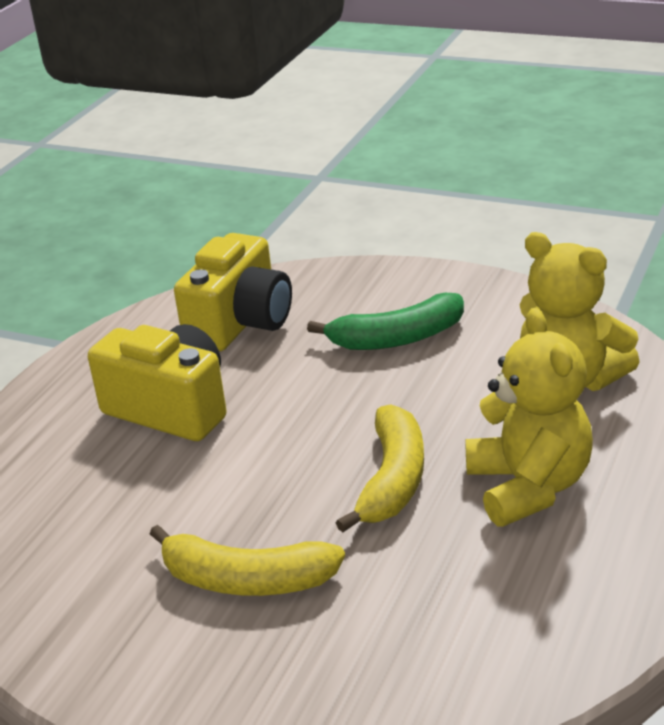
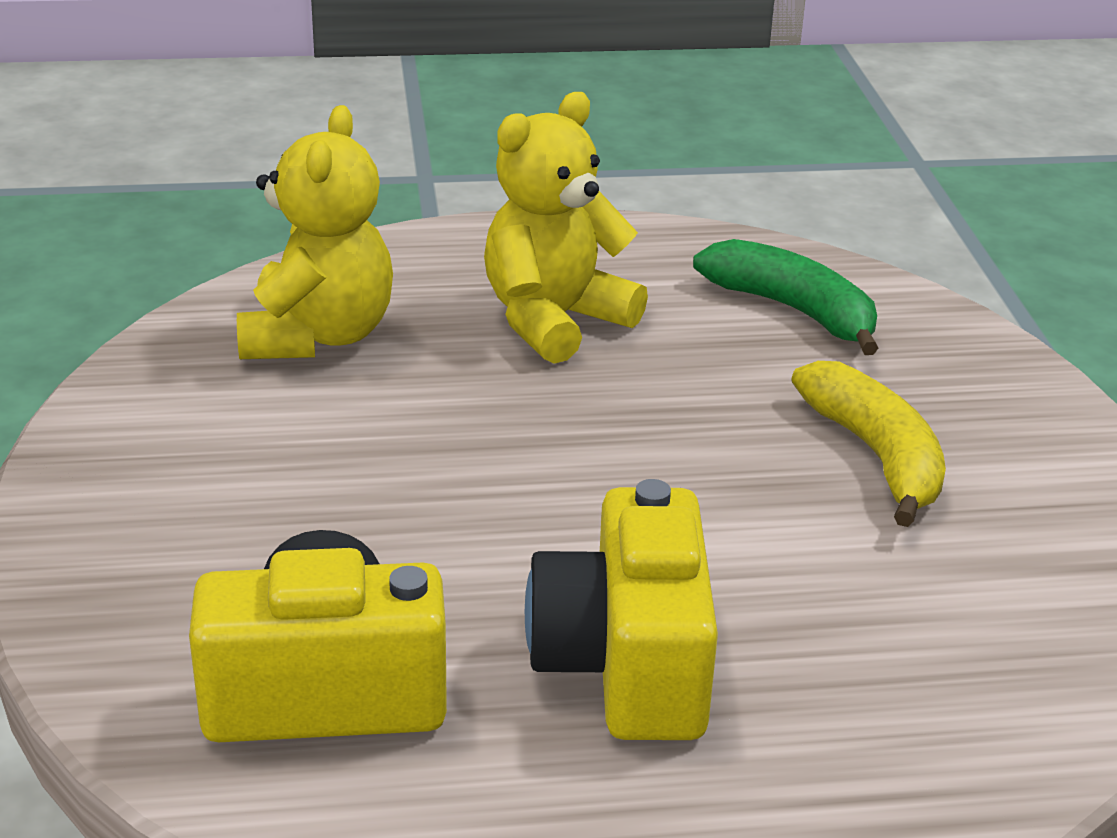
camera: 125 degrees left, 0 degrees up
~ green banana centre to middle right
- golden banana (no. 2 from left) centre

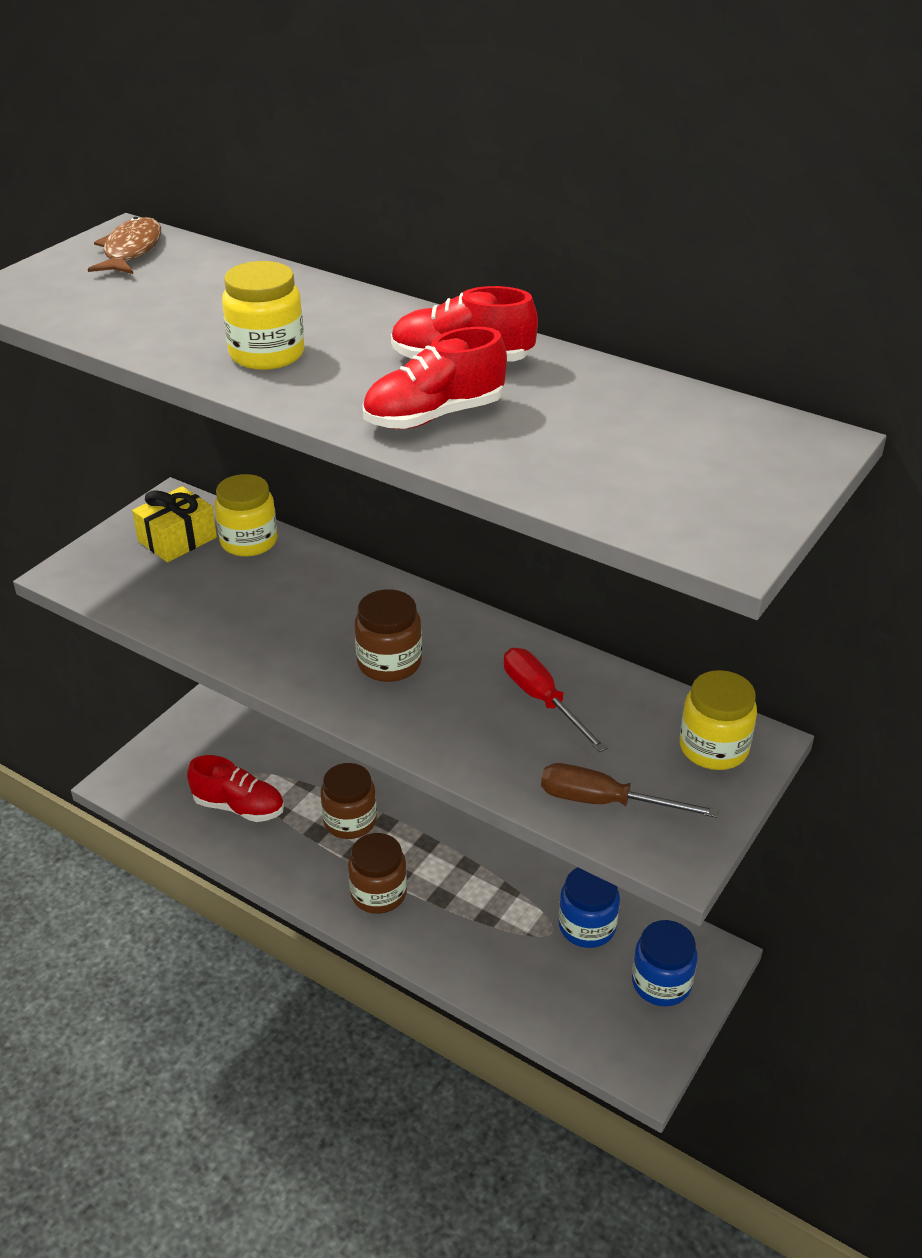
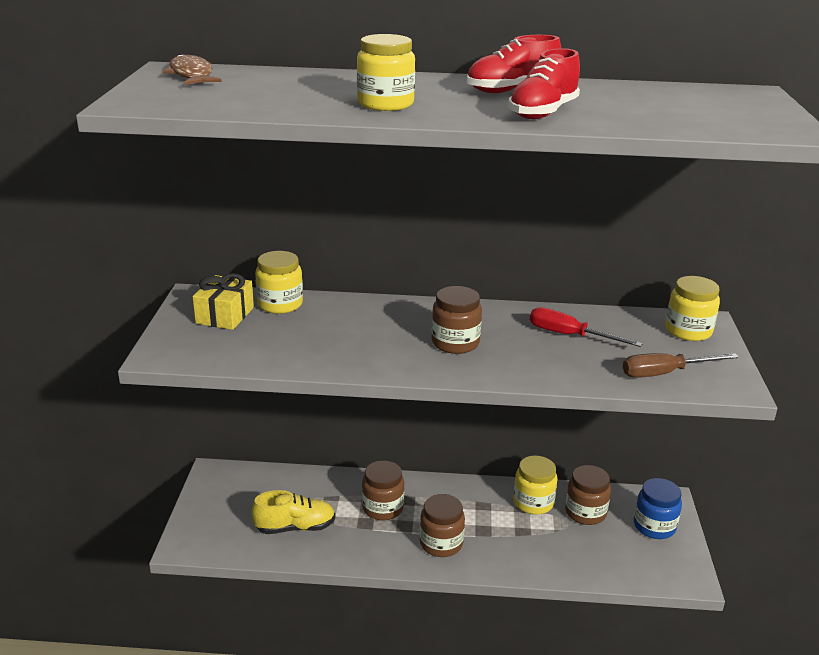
camera: 30 degrees left, 10 degrees down
~ crimson shoe (no. 1 from left) middle left to golden shoe bottom centre
~ cobalt preserve jar (no. 1 from left) bottom centre to dark brown preserve jar (no. 4 from left) bottom right
+ golden preserve jar (no. 3 from left) bottom centre

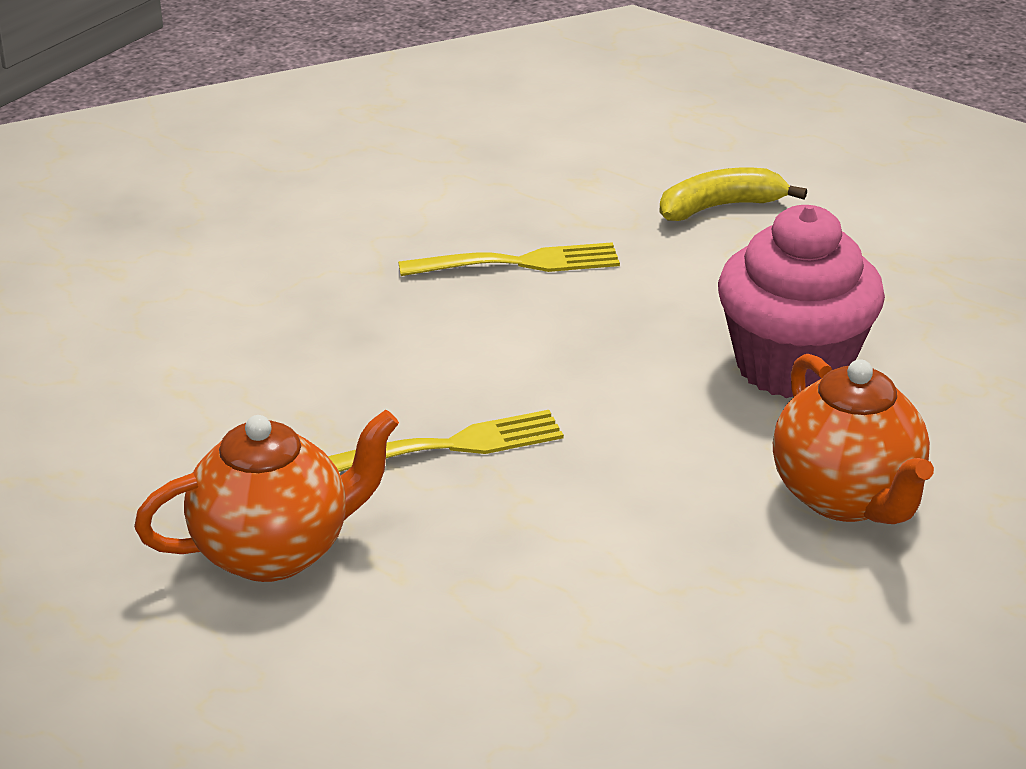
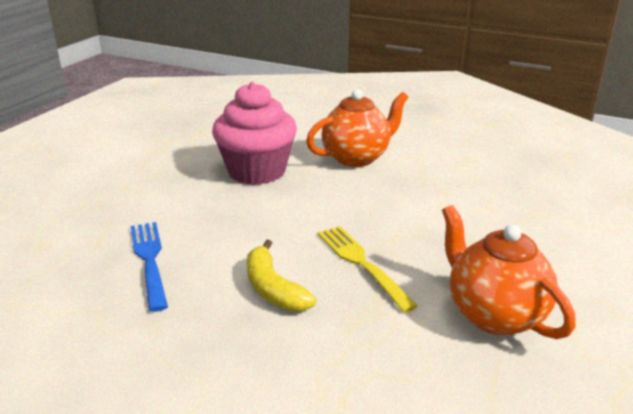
camera: 100 degrees left, 5 degrees down
~ golden banana top right to centre
~ golden table fork (no. 2 from left) centre to cobalt table fork middle left

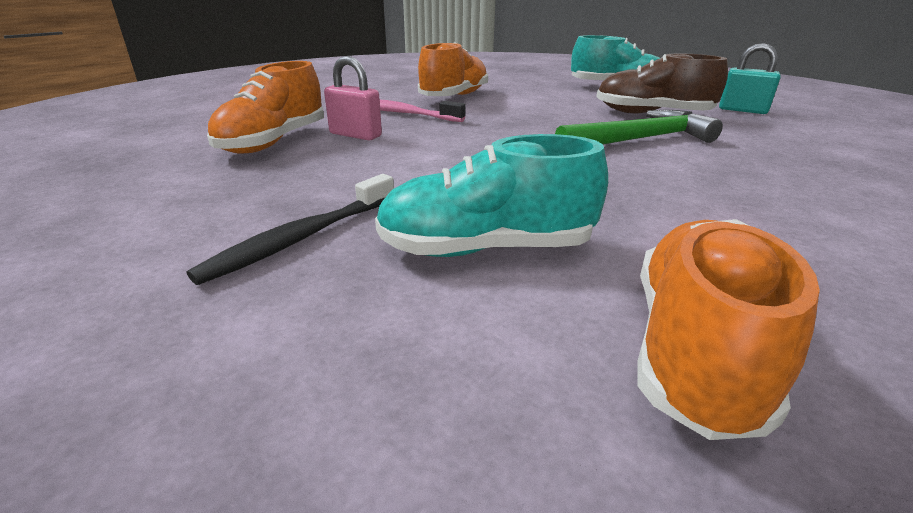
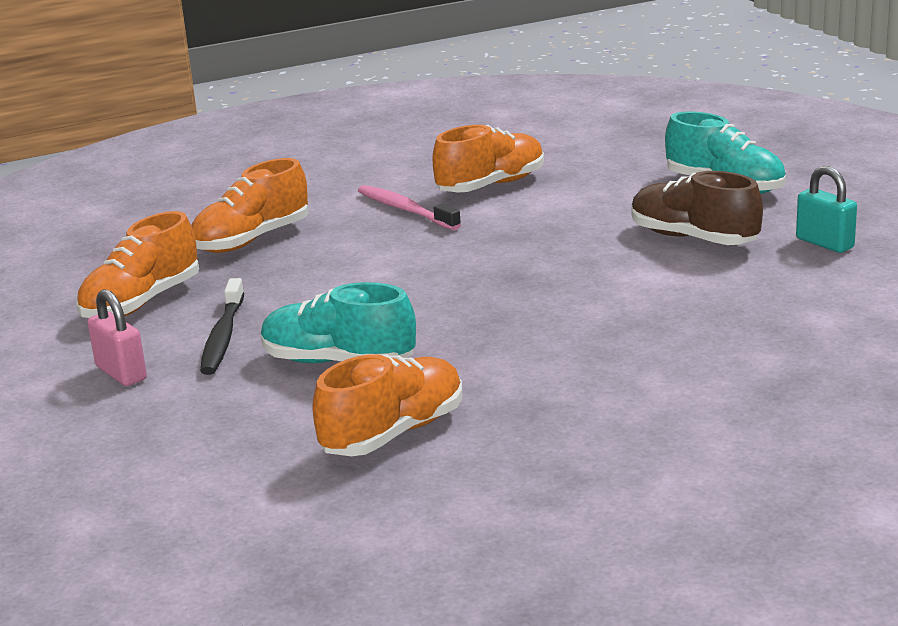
camera: 25 degrees right, 5 degrees down
~ rosy padlock top centre to middle left
- green carpenter's hammer top right
~ ebony toothbrush middle left = middle left 60 degrees counterclockwise
+ orange-coloured shoe (no. 1 from left) middle left

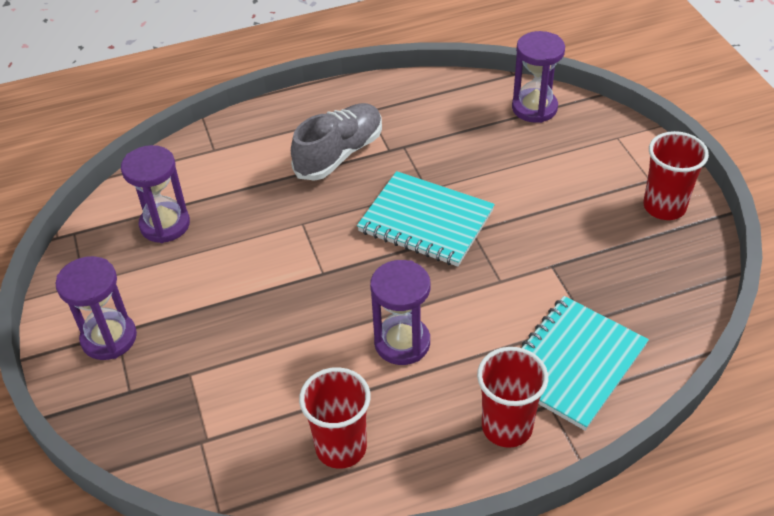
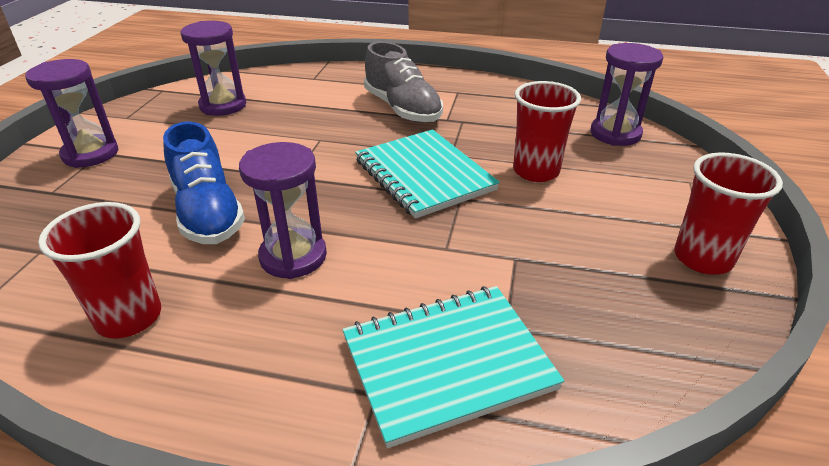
camera: 30 degrees right, 10 degrees down
~ ash-grey shoe top centre = top centre 75 degrees clockwise
~ crimson beaker (no. 2 from left) bottom centre to top centre
+ cobalt shoe middle left

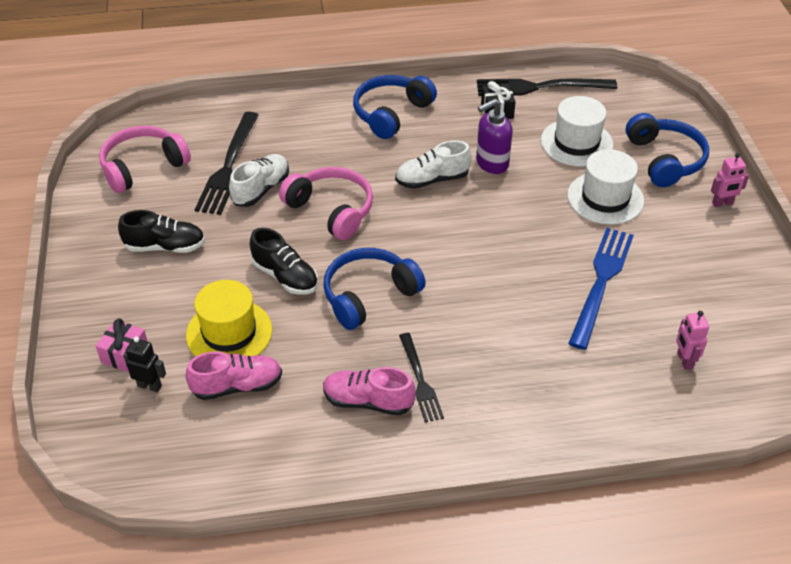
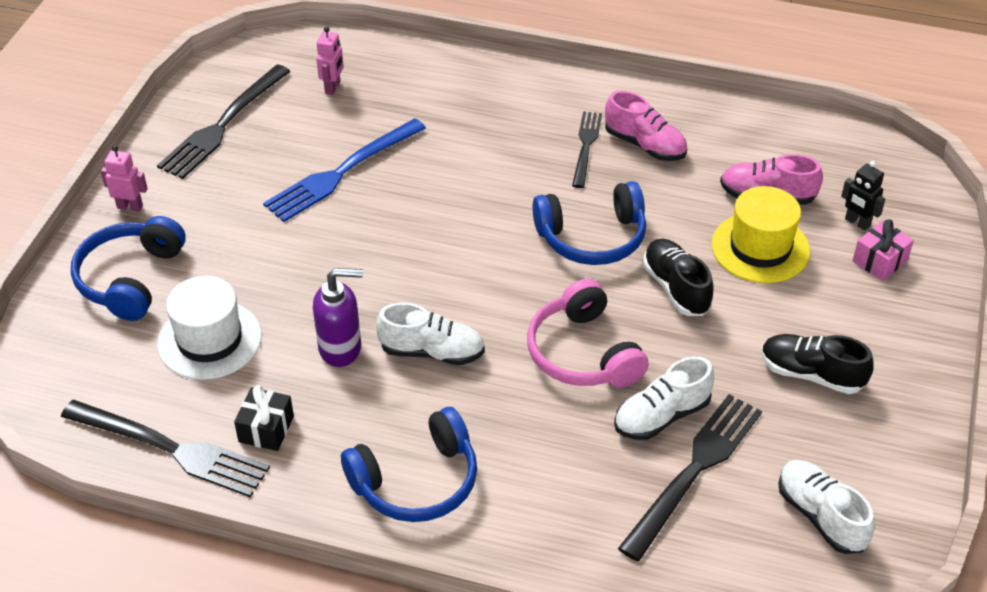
camera: 155 degrees left, 0 degrees up
~ rosy headset (no. 1 from left) top left to snow-white shoe (no. 3 from left) bottom right
- snow-white top hat (no. 2 from left) top right
+ ebony table fork (no. 2 from left) top left

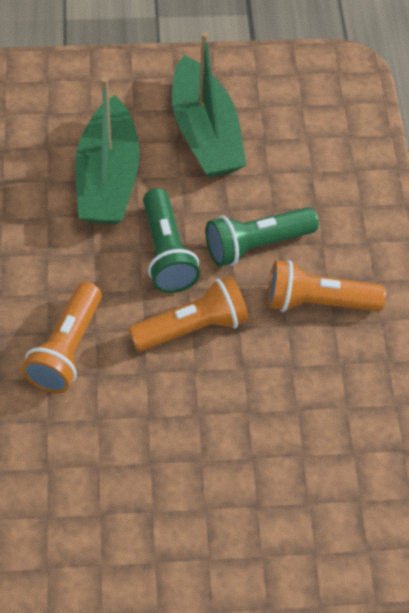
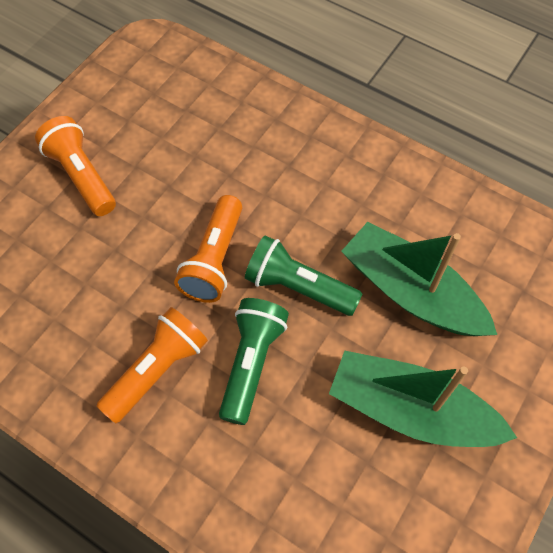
camera: 130 degrees right, 5 degrees up
~ orange-coloured flashlight (no. 1 from left) middle left to top left

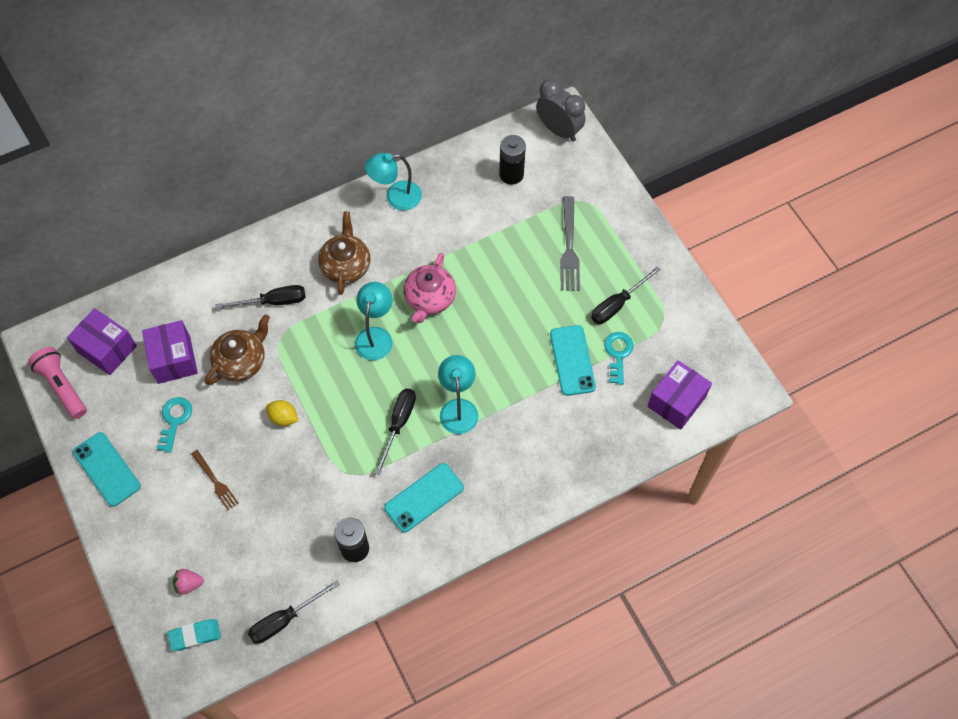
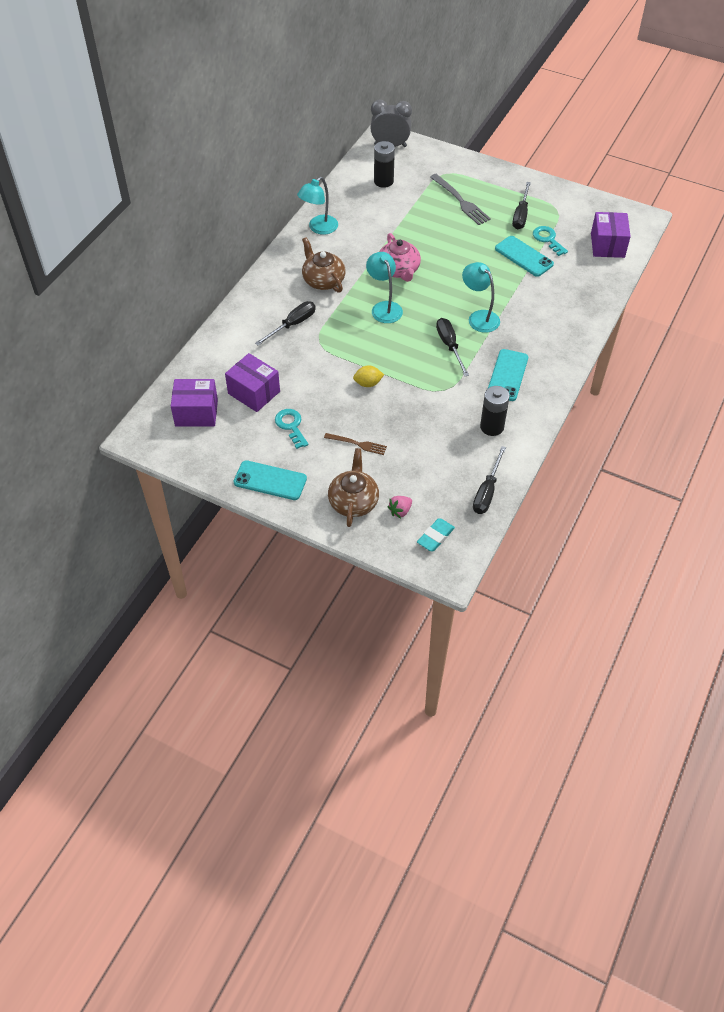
camera: 35 degrees left, 10 degrees down
~ dark brown teapot (no. 1 from left in the first image) middle left to dark brown teapot (no. 2 from left) centre
- rosy flashlight middle left

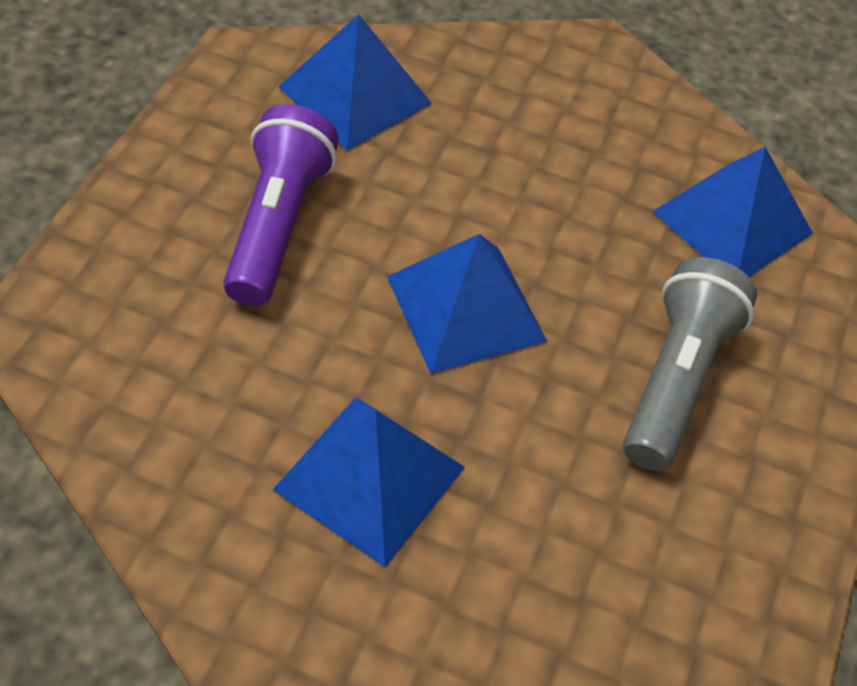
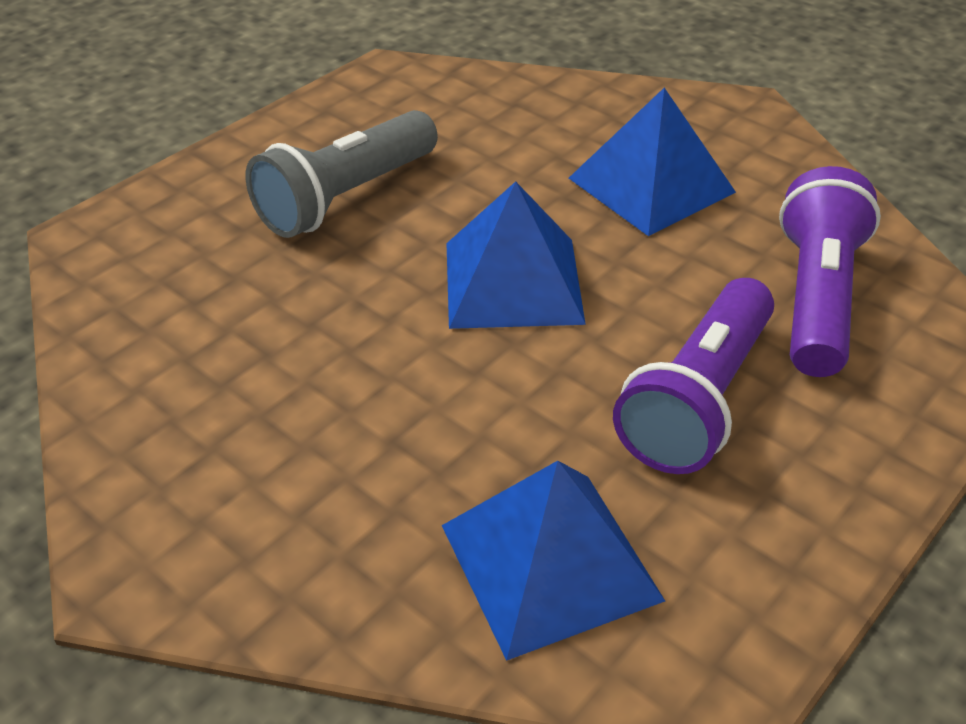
camera: 155 degrees left, 10 degrees down
- cobalt pyramid shape (no. 4 from left) top right
+ purple flashlight (no. 2 from left) middle right

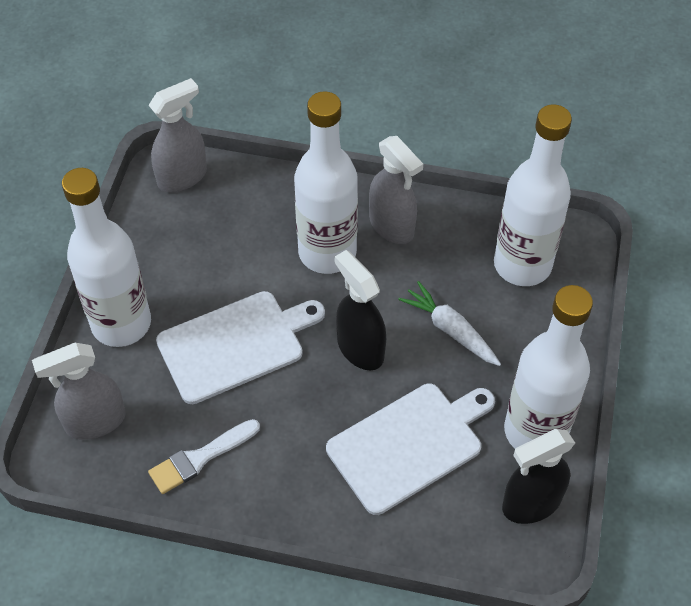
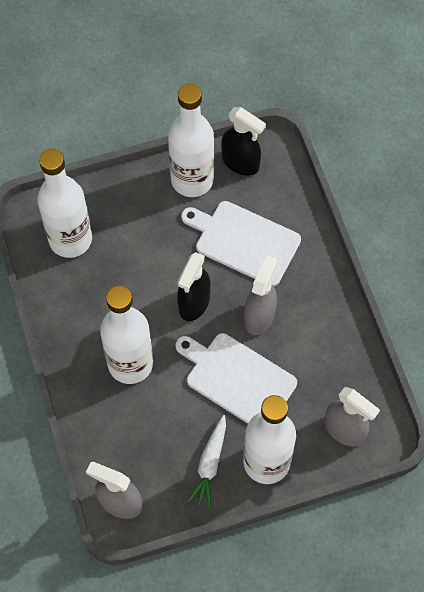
camera: 120 degrees left, 10 degrees up
~ ash-grey sprayer (no. 3 from left in the first image) top centre to ash-grey sprayer (no. 2 from left) centre
~ snow-white root vegetable centre to bottom centre
- snow-white paint brush bottom left

